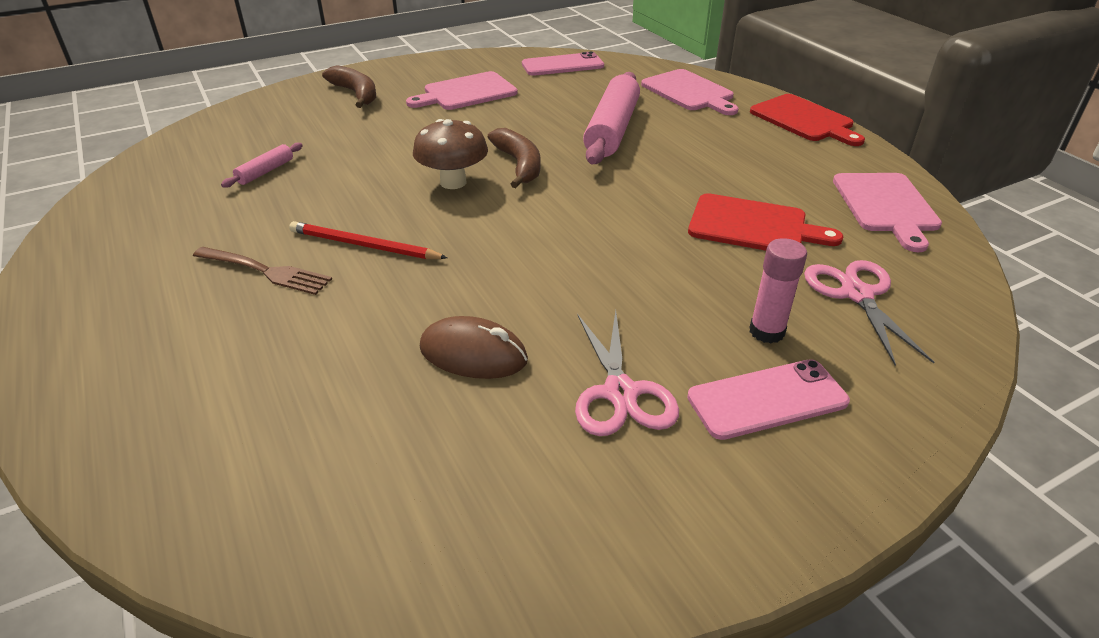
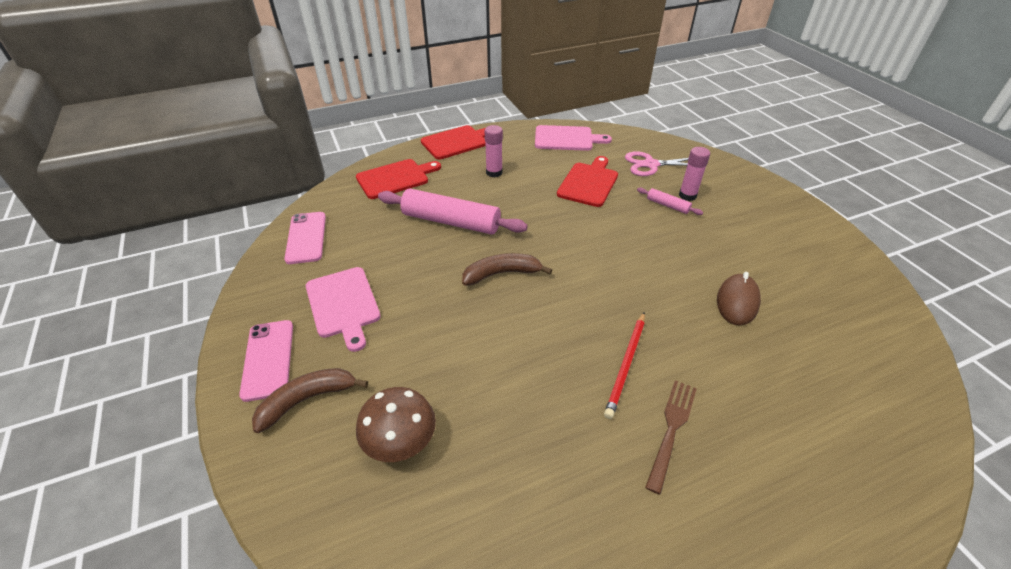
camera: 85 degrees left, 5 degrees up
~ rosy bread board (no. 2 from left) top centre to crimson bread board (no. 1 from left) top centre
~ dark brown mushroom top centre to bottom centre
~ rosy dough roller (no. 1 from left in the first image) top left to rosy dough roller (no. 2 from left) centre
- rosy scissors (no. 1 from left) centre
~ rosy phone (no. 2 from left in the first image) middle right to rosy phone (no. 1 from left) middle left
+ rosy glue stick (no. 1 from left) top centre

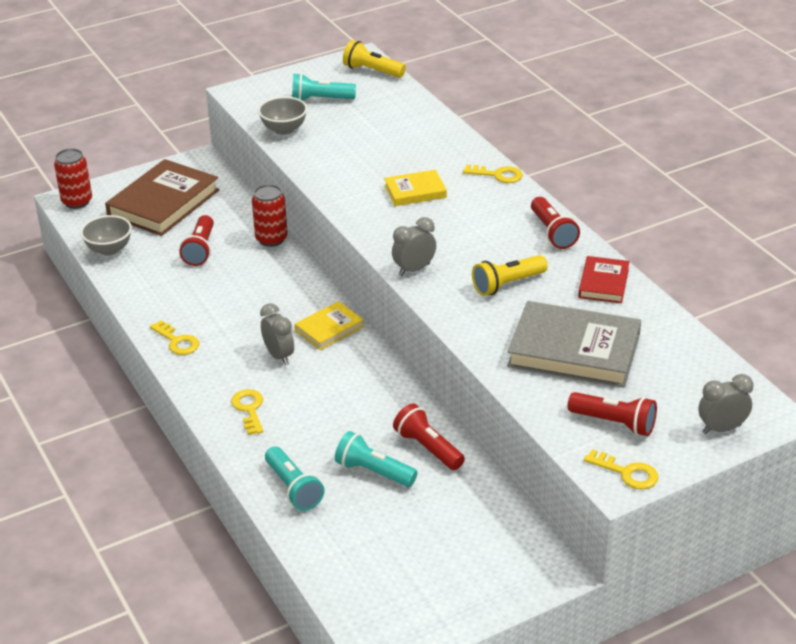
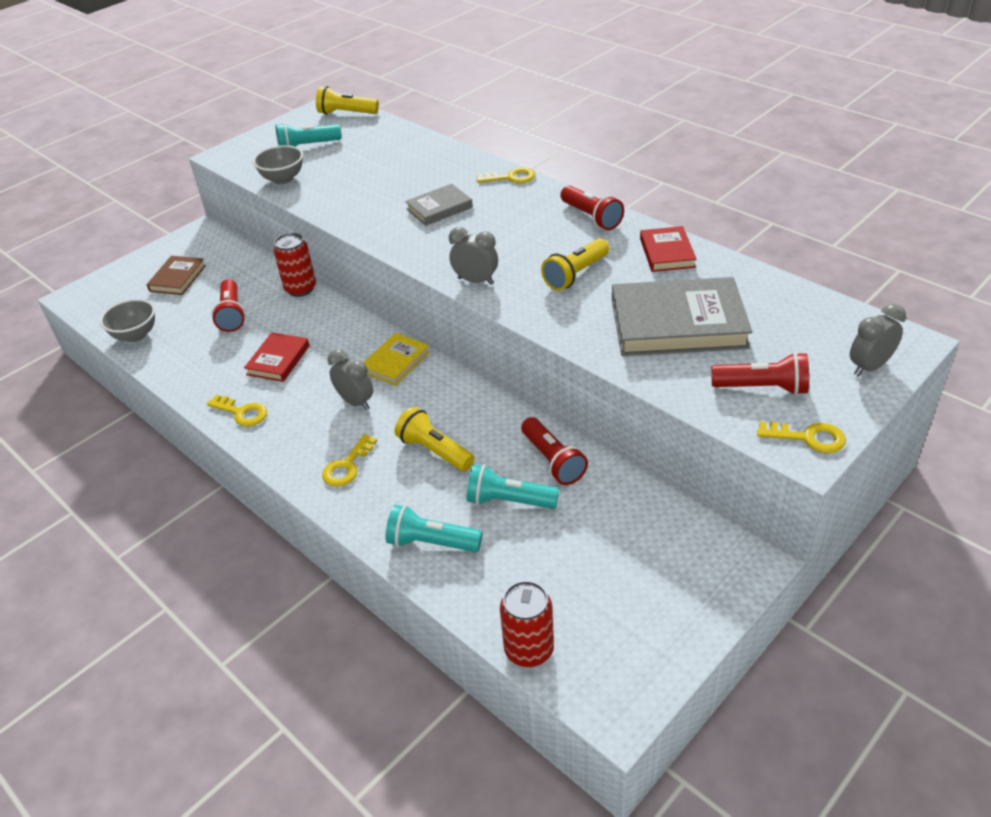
camera: 15 degrees left, 5 degrees up
~ crimson can (no. 1 from left in the first image) top left to crimson can (no. 2 from left) bottom centre
~ dark brown hardcover top left = middle left x0.53
~ golden hardcover (no. 2 from left) top centre to ash-grey hardcover (no. 1 from left) top centre
~ ash-grey clock (no. 2 from left) centre = top centre 75 degrees clockwise
~ golden key (no. 2 from left) middle left = centre 120 degrees counterclockwise
~ crimson flashlight (no. 2 from left) bottom centre = centre 150 degrees counterclockwise
~ aqua flashlight (no. 1 from left in the first image) bottom centre = centre 150 degrees clockwise
+ crimson hardcover (no. 1 from left) middle left
+ golden flashlight (no. 2 from left) centre

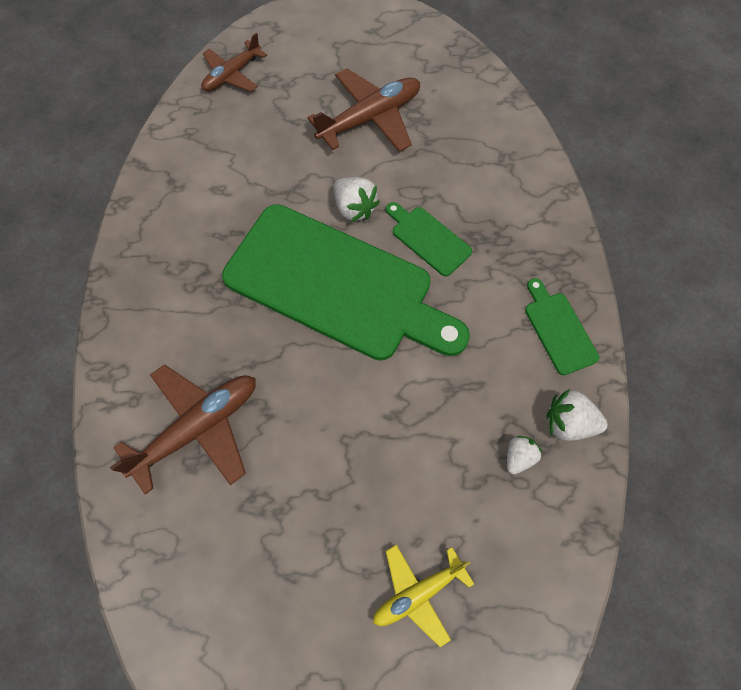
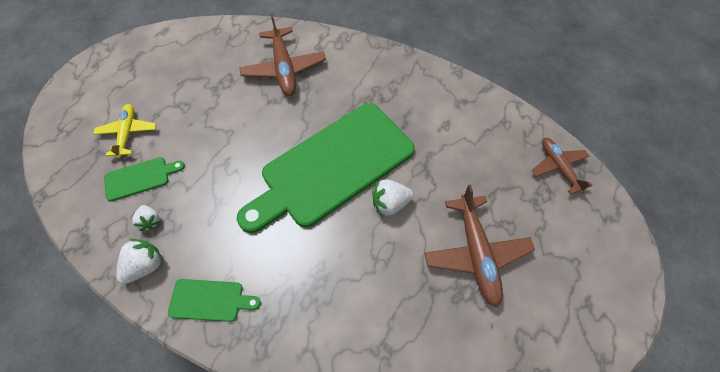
camera: 115 degrees right, 5 degrees down
~ green bread board (no. 2 from left in the first image) centre to green bread board (no. 1 from left) middle left

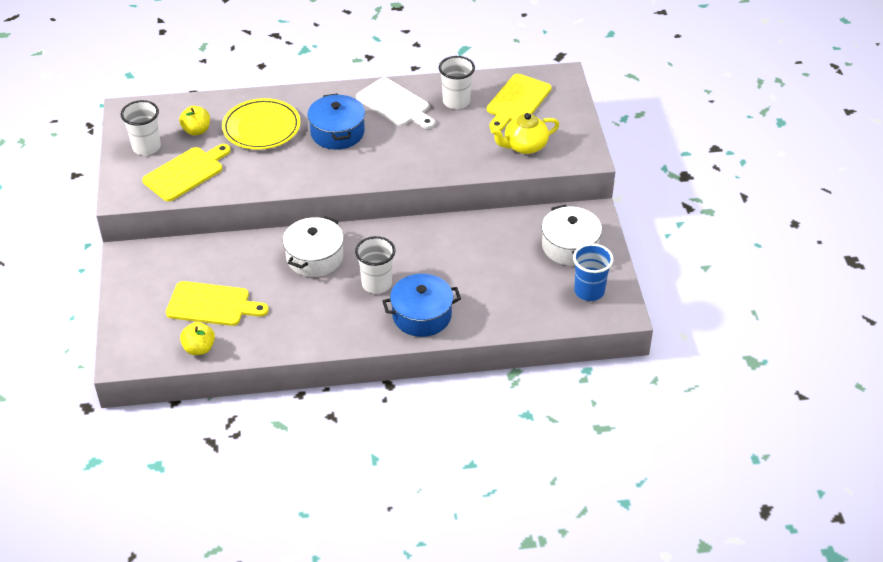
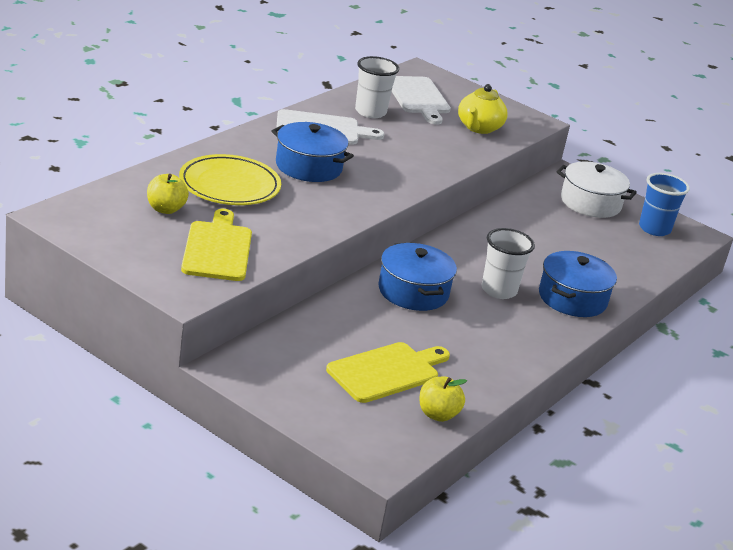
camera: 50 degrees left, 15 degrees down
~ golden bread board (no. 3 from left) top centre to snow-white bread board (no. 2 from left) top centre
- snow-white beaker (no. 1 from left) top left
~ snow-white cooking pot (no. 1 from left) centre to cobalt cooking pot (no. 2 from left) centre

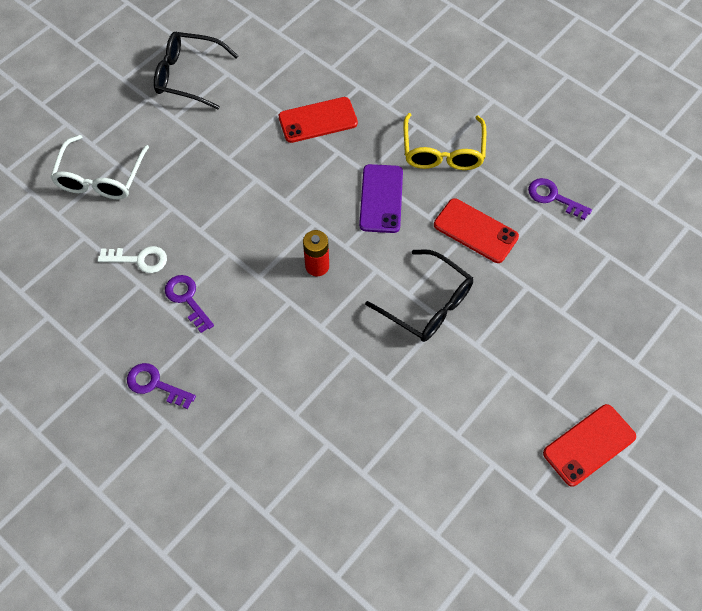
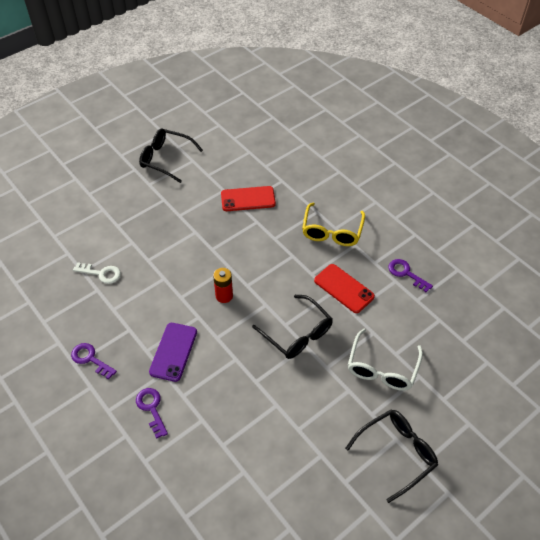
camera: 10 degrees right, 10 degrees down
~ snow-white glasses top left to bottom right
~ purple phone top centre to middle left
~ purple key (no. 2 from left) middle left to bottom left
~ crimson phone (no. 3 from left) bottom right to ebony glasses (no. 3 from left) bottom right

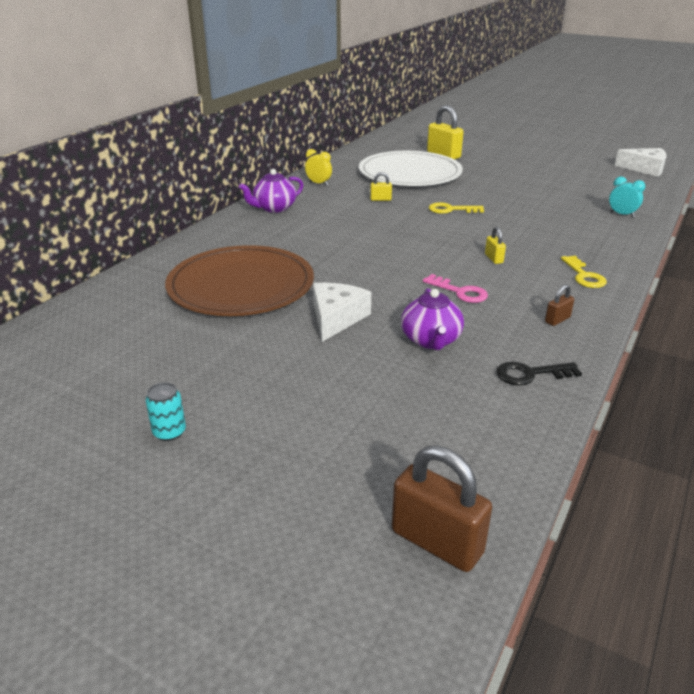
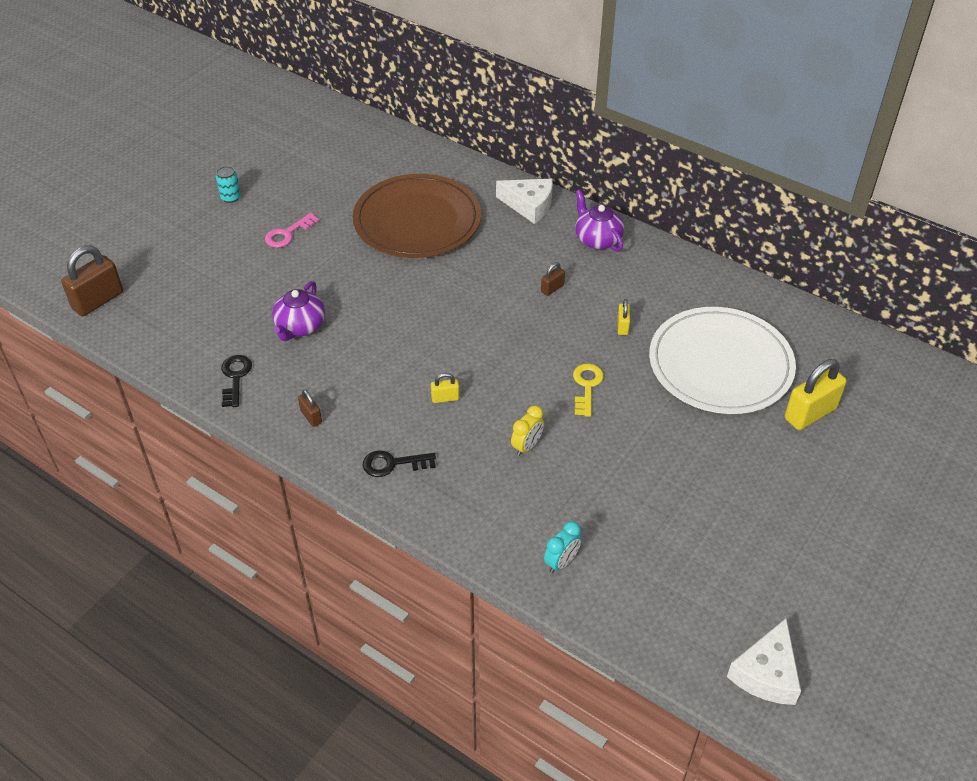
camera: 95 degrees right, 15 degrees up
~ golden clock top centre to centre
~ golden key (no. 2 from left) middle right to ebony key (no. 2 from left) centre
~ rosy key centre to top left
~ snow-white cheese wedge (no. 1 from left) centre to top centre
~ purple teapot (no. 2 from left in the first image) centre = middle left 75 degrees counterclockwise
+ dark brown padlock (no. 3 from left) centre

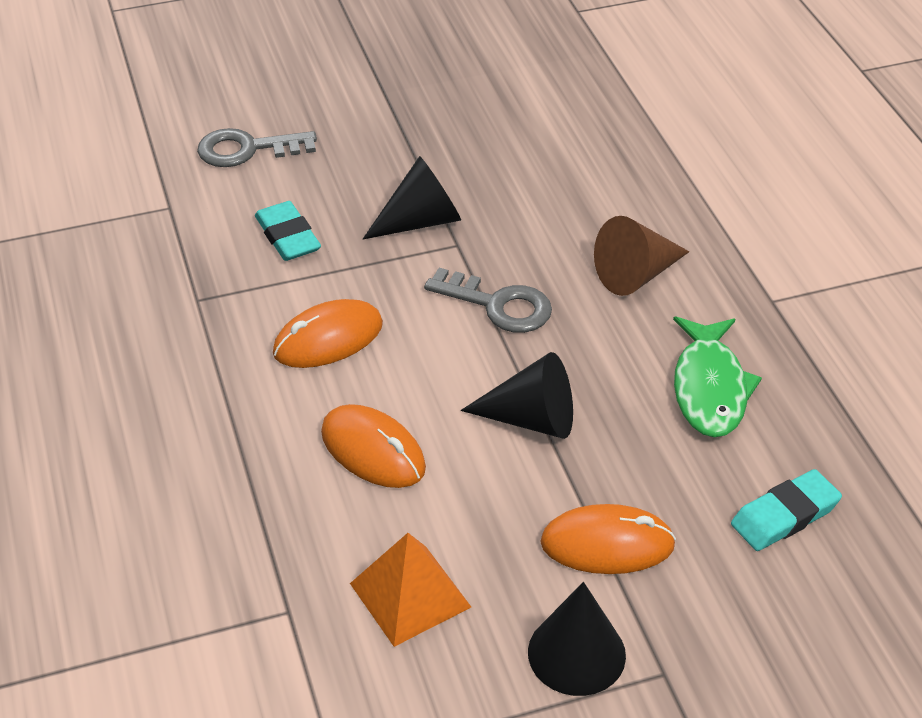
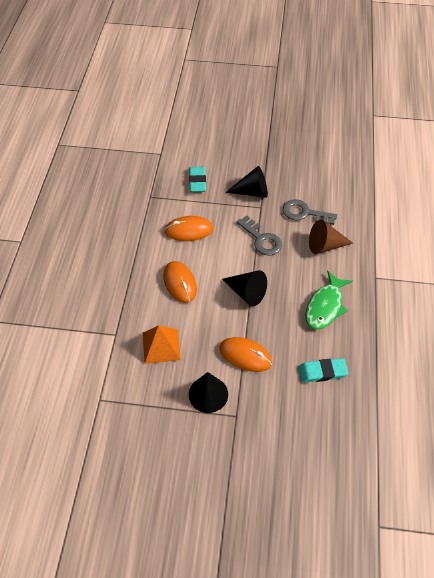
camera: 25 degrees right, 10 degrees up
~ ash-grey key (no. 1 from left in the first image) top left to ash-grey key (no. 2 from left) middle right

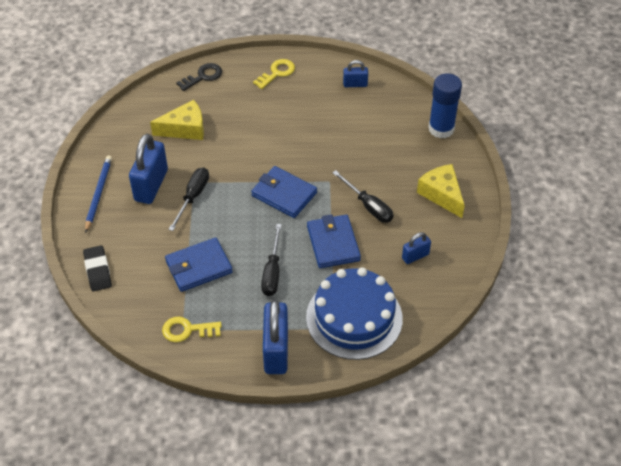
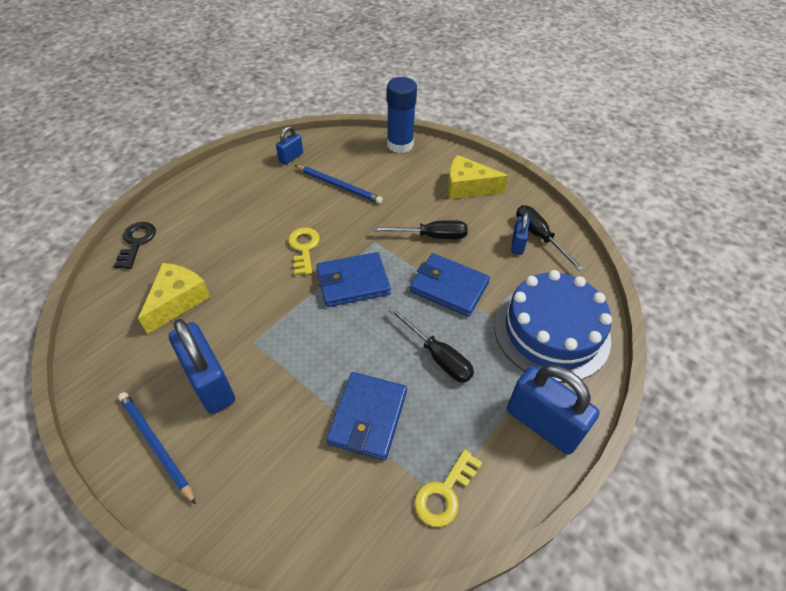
camera: 50 degrees left, 0 degrees up
~ golden key (no. 2 from left in the first image) top centre to golden key (no. 1 from left) centre
~ ebony screwdriver (no. 1 from left in the first image) middle left to ebony screwdriver (no. 3 from left) middle right
- ebony eraser middle left
+ cobalt wooden pencil (no. 2 from left) top centre

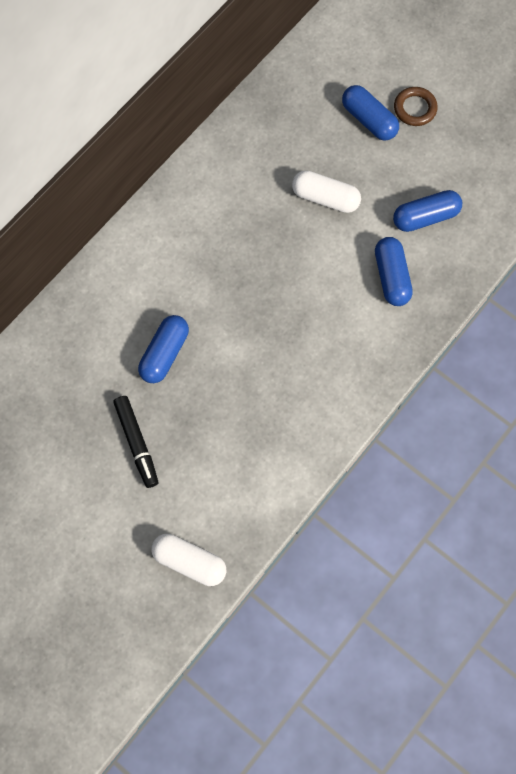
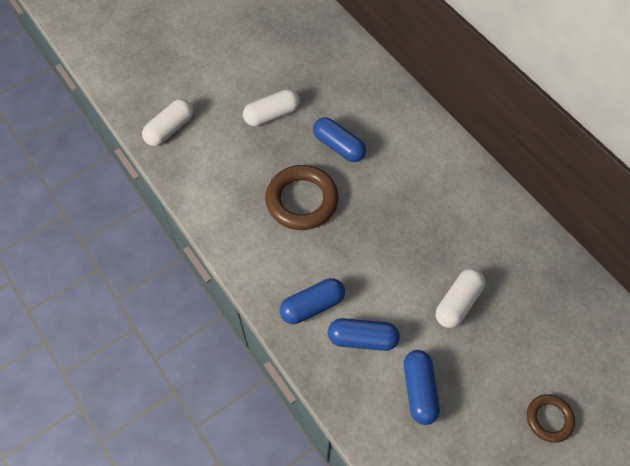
camera: 105 degrees right, 10 degrees down
~ cobalt capsule (no. 2 from left in the first image) top right to cobalt capsule (no. 1 from left) centre
~ ebony marker pen middle left to snow-white capsule (no. 2 from left) top centre
+ dark brown hoop (no. 1 from left) centre

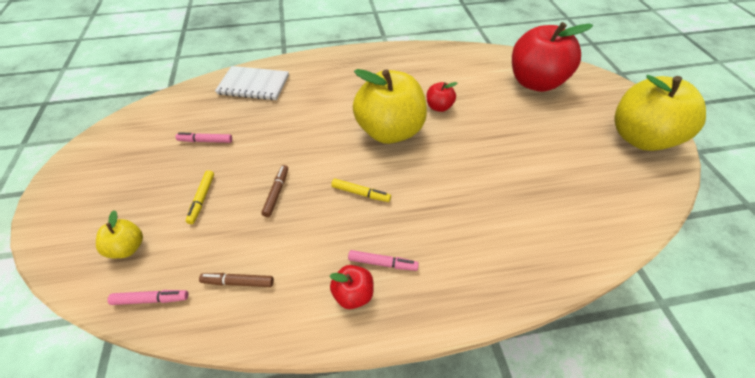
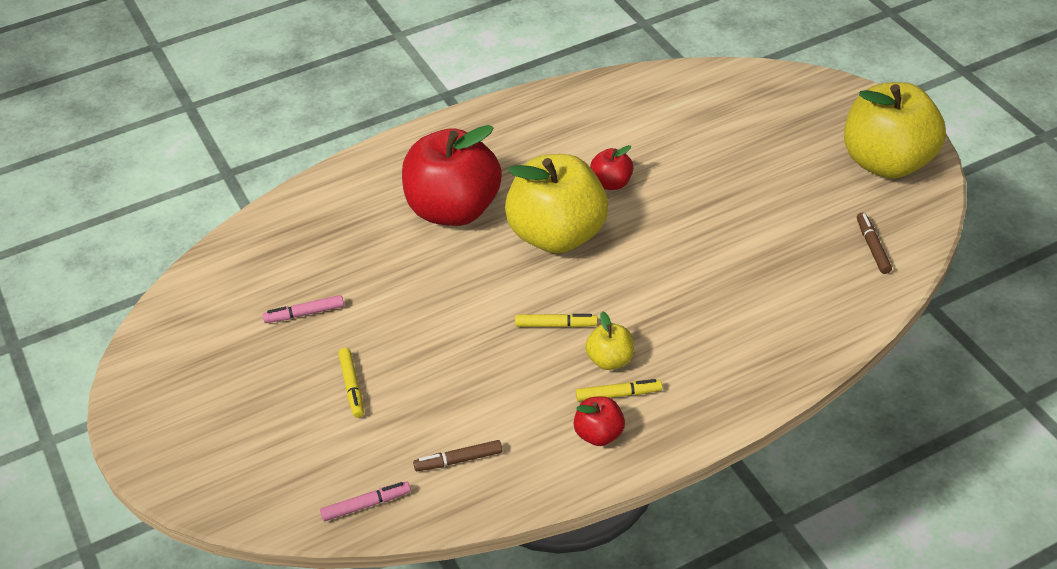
camera: 15 degrees left, 5 degrees down
~ crimson toy apple (no. 3 from left in the first image) top right to crimson toy apple (no. 1 from left) top centre
- snow-white notepad top centre
~ dark brown marker pen (no. 2 from left) centre to middle right
~ golden toy apple (no. 1 from left in the first image) middle left to golden toy apple (no. 2 from left) centre
~ rosy marker pen (no. 3 from left) bottom centre to golden marker pen (no. 3 from left) bottom centre

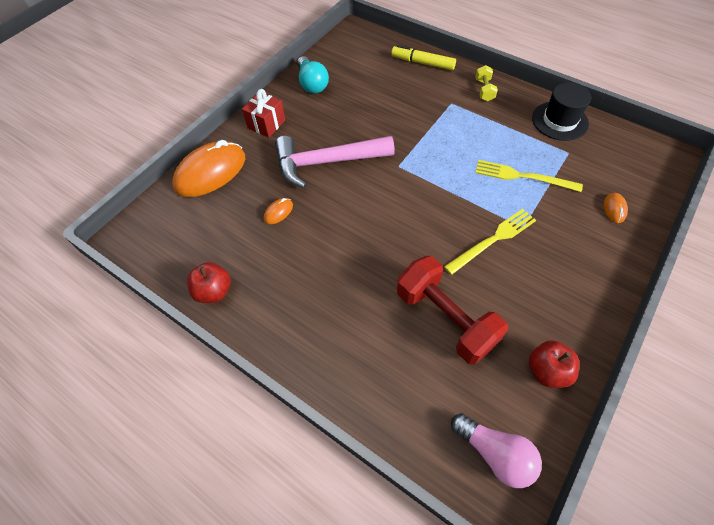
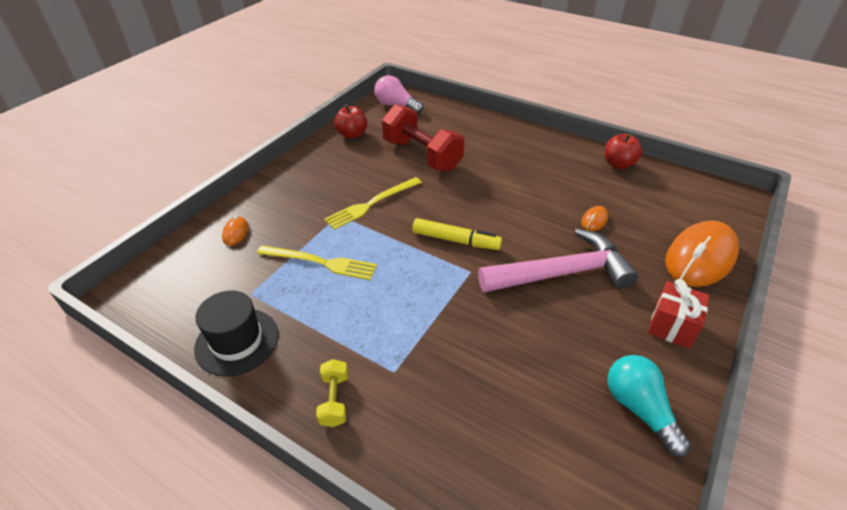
camera: 175 degrees right, 15 degrees down
~ golden marker pen top centre to centre

